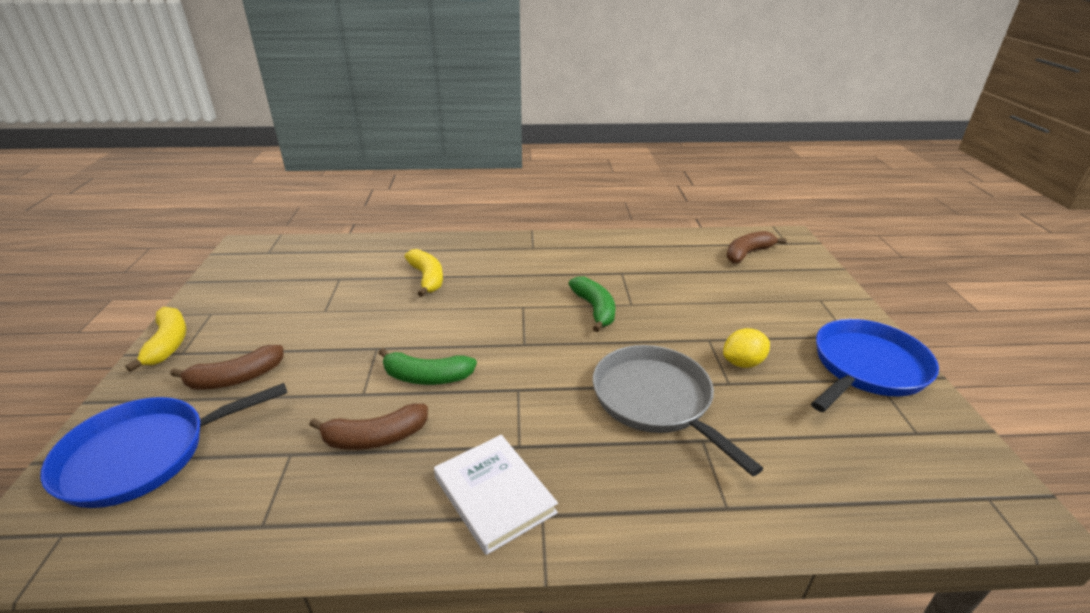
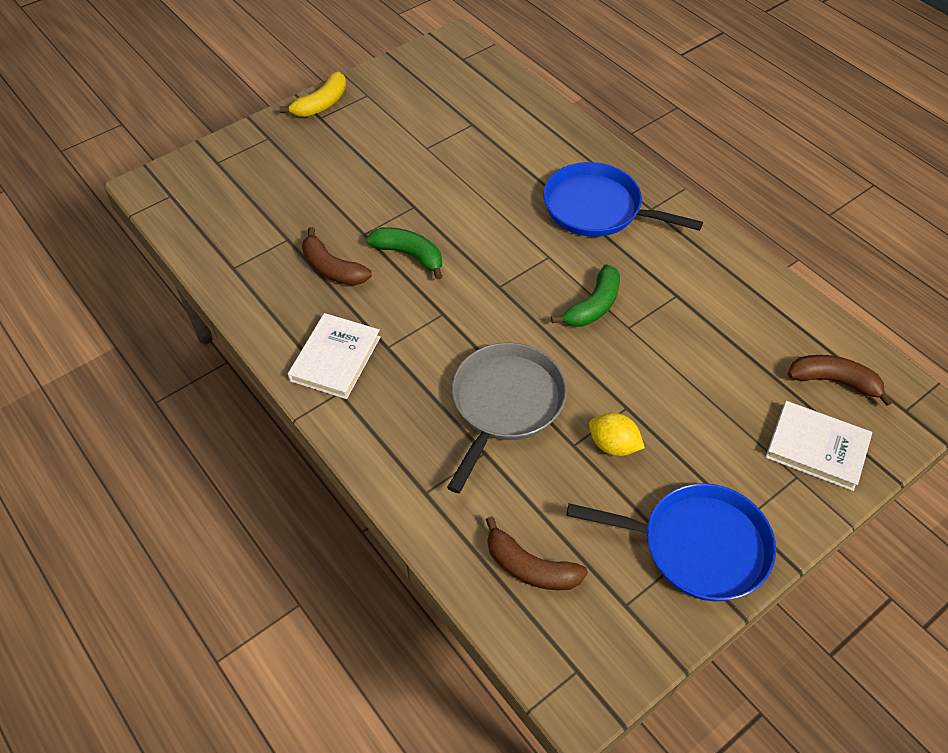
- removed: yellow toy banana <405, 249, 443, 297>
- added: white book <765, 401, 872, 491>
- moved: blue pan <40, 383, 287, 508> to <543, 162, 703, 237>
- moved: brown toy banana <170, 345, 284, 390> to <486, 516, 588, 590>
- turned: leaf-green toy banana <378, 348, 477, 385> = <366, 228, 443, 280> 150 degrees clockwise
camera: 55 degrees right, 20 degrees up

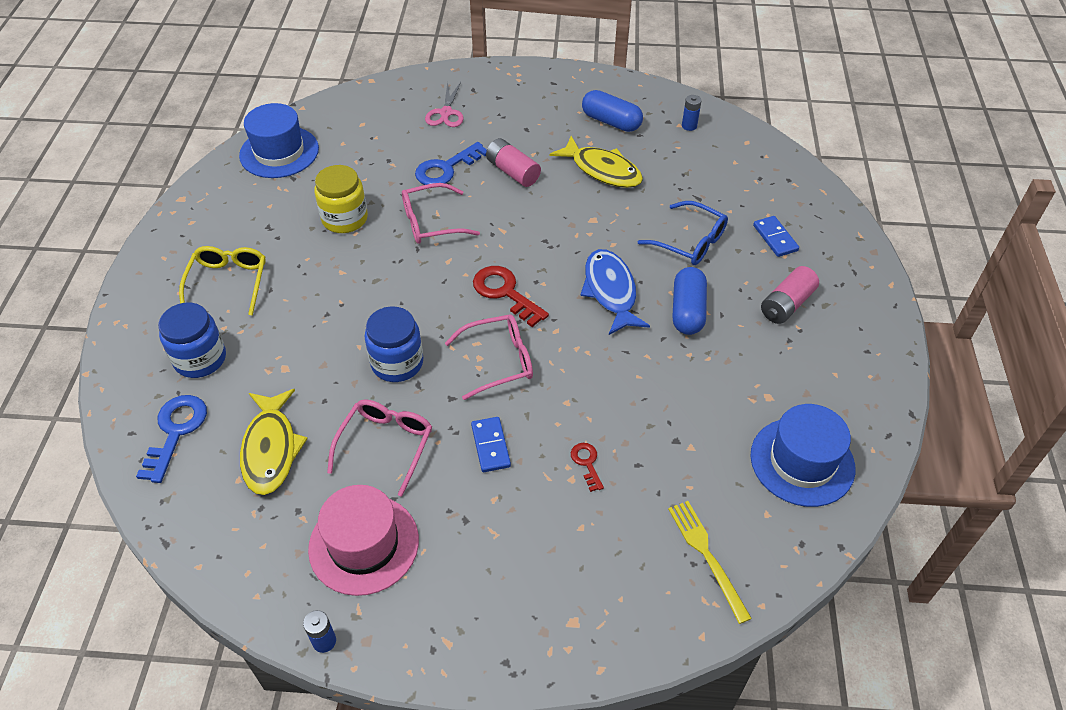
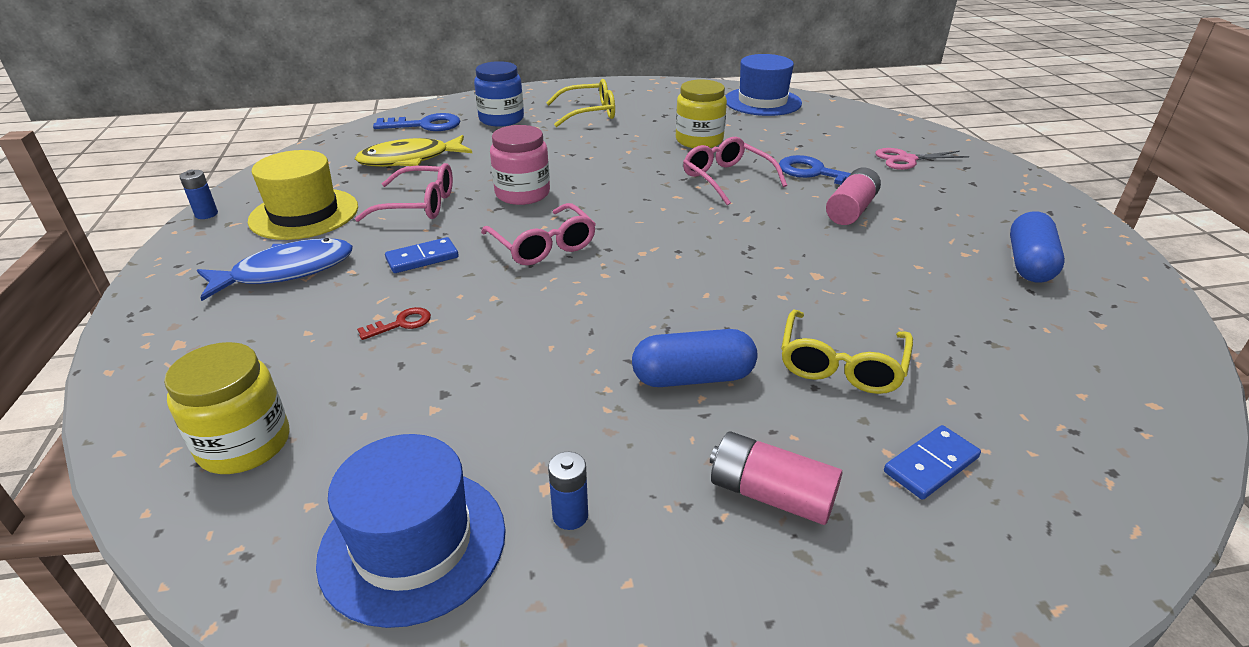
- removed: red latchkey <473, 266, 549, 327>
- removed: yellow fish <550, 136, 643, 188>
- moved: blue fish <580, 249, 650, 335> to <197, 238, 353, 301>
- moved: blue power cell <682, 95, 702, 131> to <548, 452, 588, 530>
- replaced: yellow dinner fork <668, 501, 752, 624> to yellow preserve jar <164, 342, 289, 474>
- recoloured: pink top hat <308, 485, 419, 596> to yellow top hat <248, 150, 358, 240>
- recoloured: blue preserve jar <365, 306, 423, 382> to pink preserve jar <490, 125, 550, 205>
- recoloured: blue spectacles <638, 201, 728, 265> to yellow spectacles <781, 309, 913, 394>
camera: 75 degrees right, 15 degrees down

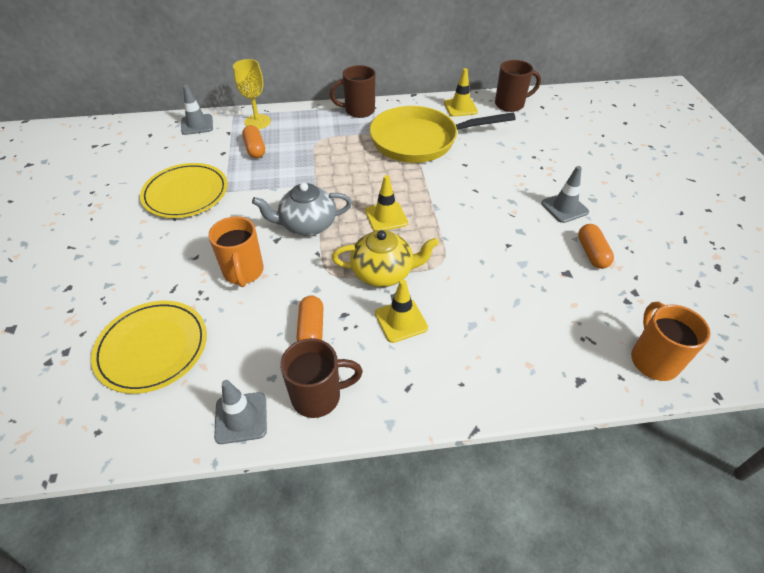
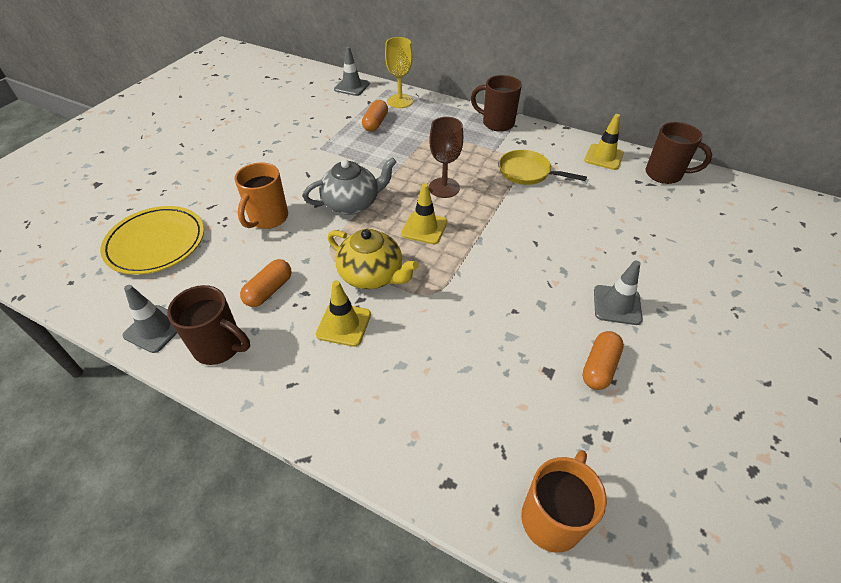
- removed: yellow dinner plate <140, 163, 228, 218>
- added: brown wine glass <429, 117, 463, 198>
- turned: grey china teapot <252, 183, 352, 236> = <303, 157, 397, 215> 135 degrees clockwise
- resized: yellow pan <370, 106, 516, 163> = <499, 150, 587, 185> x0.54
camera: 35 degrees right, 0 degrees up

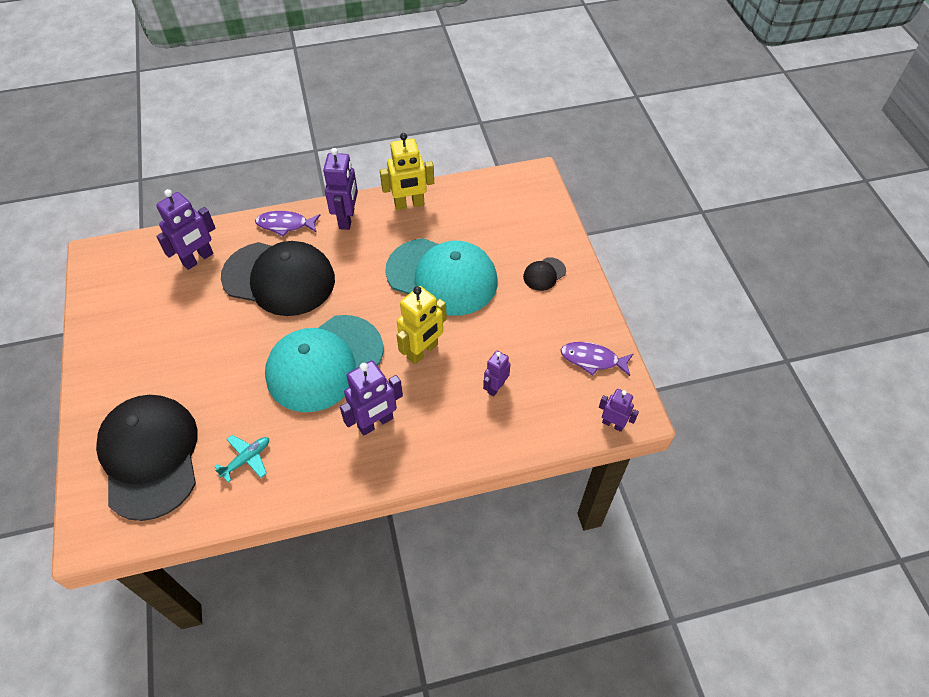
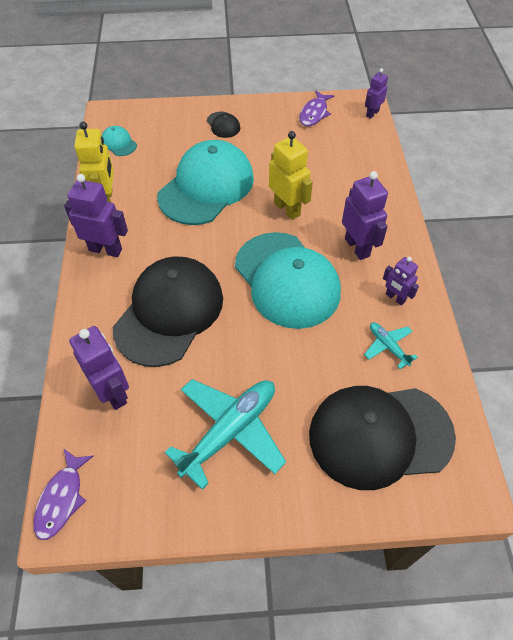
- added: teal peaked cap <102, 126, 137, 156>
- added: teal toy plane <164, 379, 286, 490>
- moved: purple fish <255, 211, 320, 237> to <33, 449, 93, 540>
- moved: purple toy robot <483, 351, 511, 397> to <383, 257, 419, 306>
camera: 80 degrees left, 0 degrees up

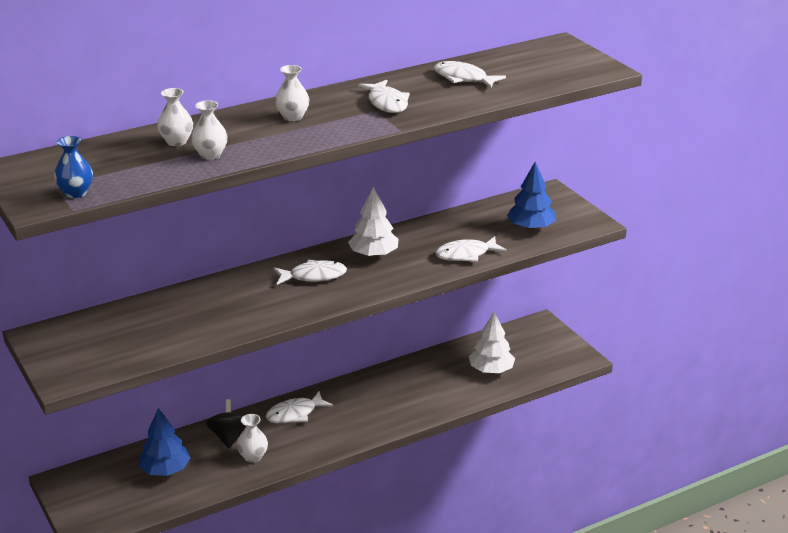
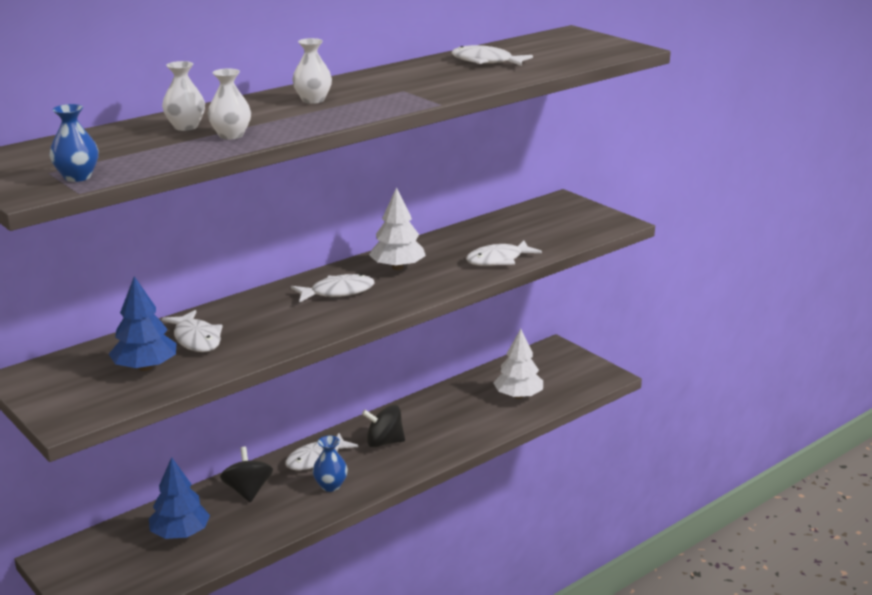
- removed: white vase <237, 414, 268, 463>
- added: blue vase <313, 436, 348, 492>
- added: jet-black toy top <362, 405, 405, 447>
- moved: white fish <358, 80, 410, 113> to <162, 310, 223, 352>
- moved: blue toy tree <507, 162, 556, 230> to <109, 276, 176, 371>
camera: 10 degrees left, 5 degrees down

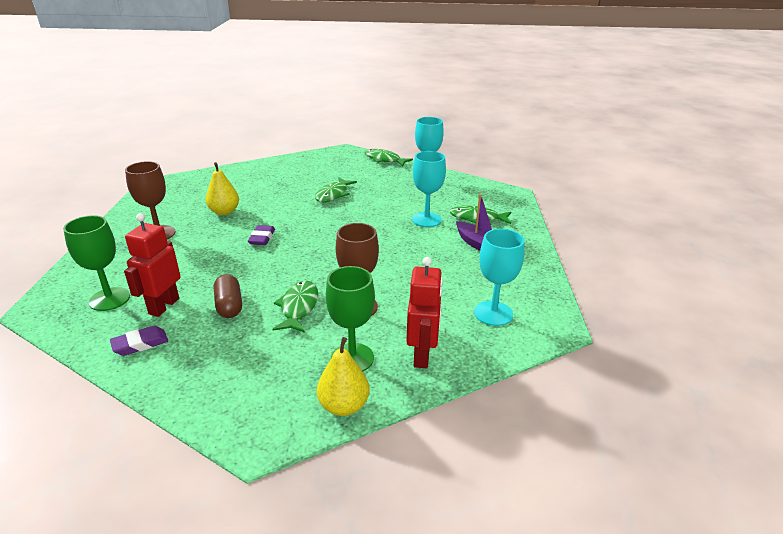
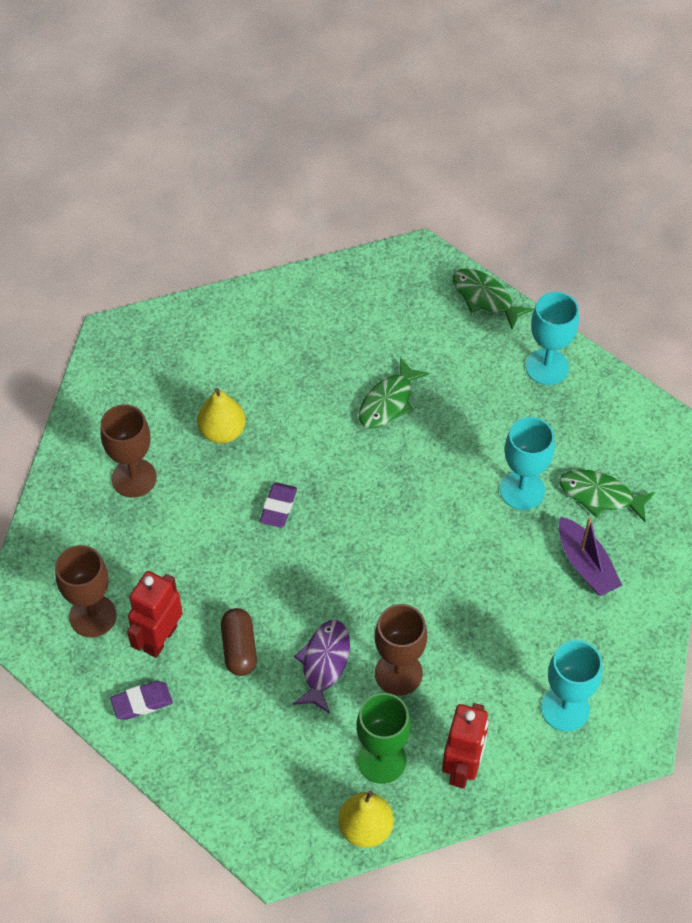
- recoloured: leaf-green wine glass <63, 215, 130, 311> to brown wine glass <55, 545, 117, 637>
- recoloured: leaf-green fish <273, 280, 318, 333> to purple fish <292, 620, 350, 714>
camera: 10 degrees right, 25 degrees up

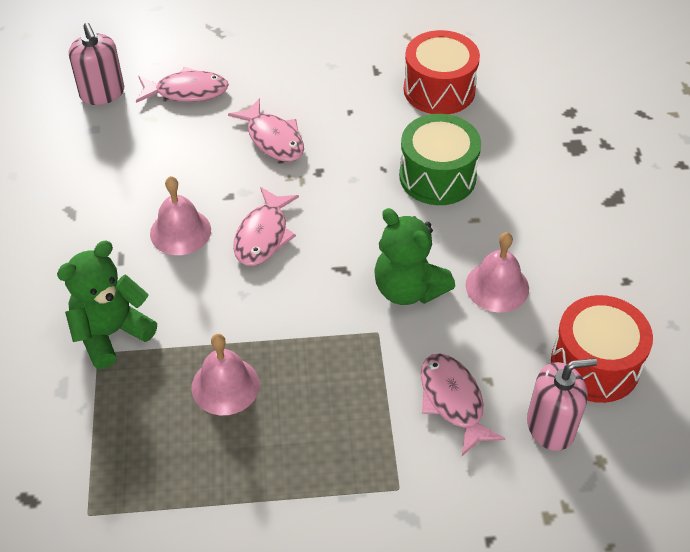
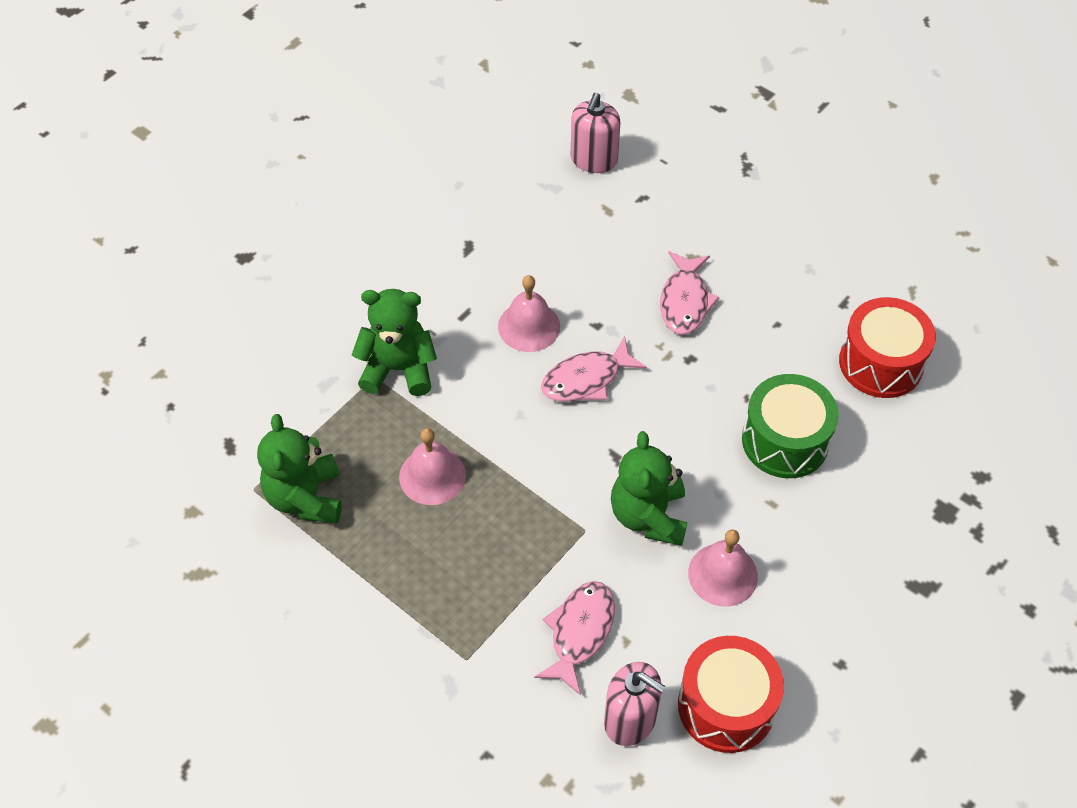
- removed: pink fish <136, 67, 229, 103>
- added: leaf-green stuffed bear <257, 414, 342, 523>
camera: 45 degrees right, 5 degrees up

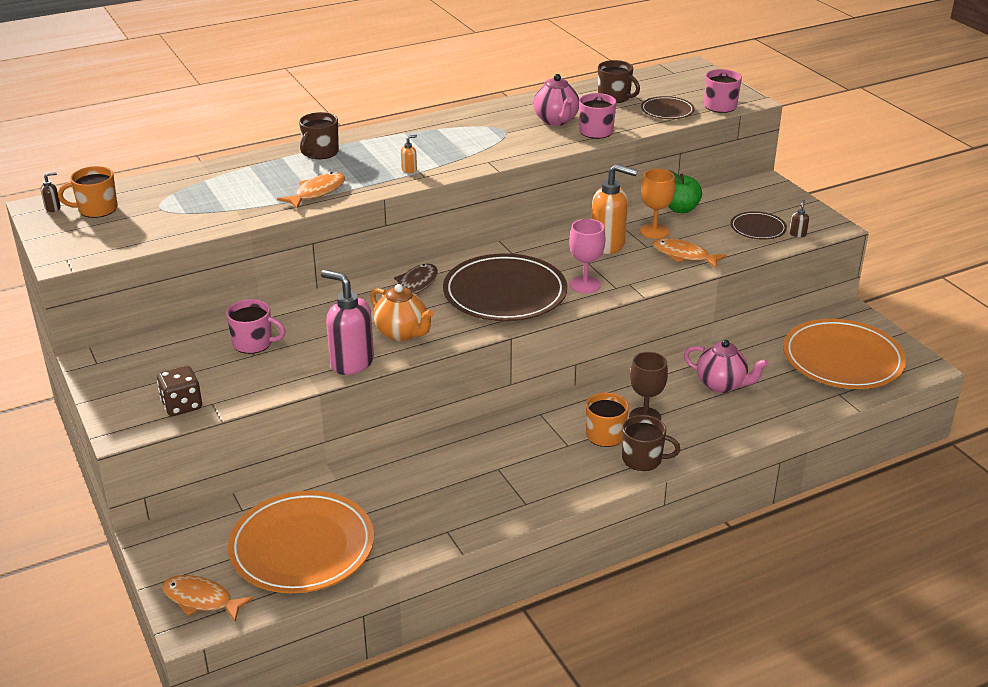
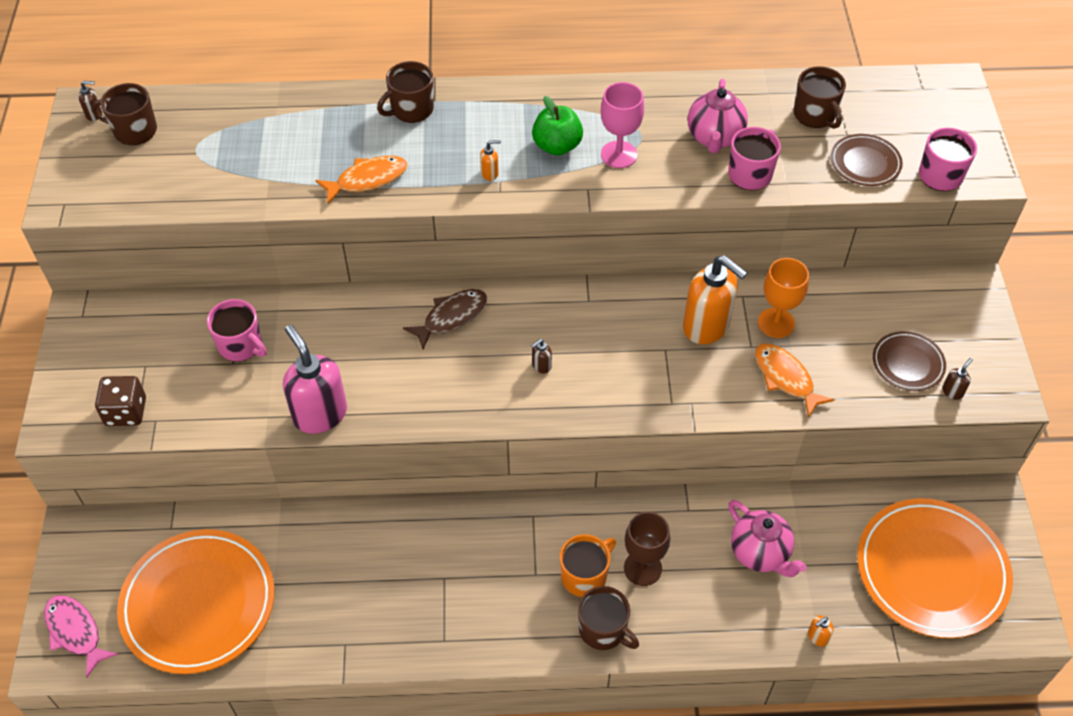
- removed: bright orange china teapot <370, 284, 434, 341>
- added: bright orange soap pump <808, 615, 834, 646>
- moved: pink wine glass <569, 219, 605, 293> to <601, 82, 644, 168>
- moved: leaf-green apple <668, 170, 702, 213> to <532, 96, 583, 156>
- replaced: brown dinner plate <443, 253, 567, 321> to brown soap pump <531, 339, 552, 374>
- recoloured: bright orange tea mug <58, 166, 118, 218> to brown tea mug <91, 83, 157, 145>
- recoloured: bright orange fish <162, 575, 254, 622> to pink fish <44, 595, 118, 678>
camera: 25 degrees right, 20 degrees up

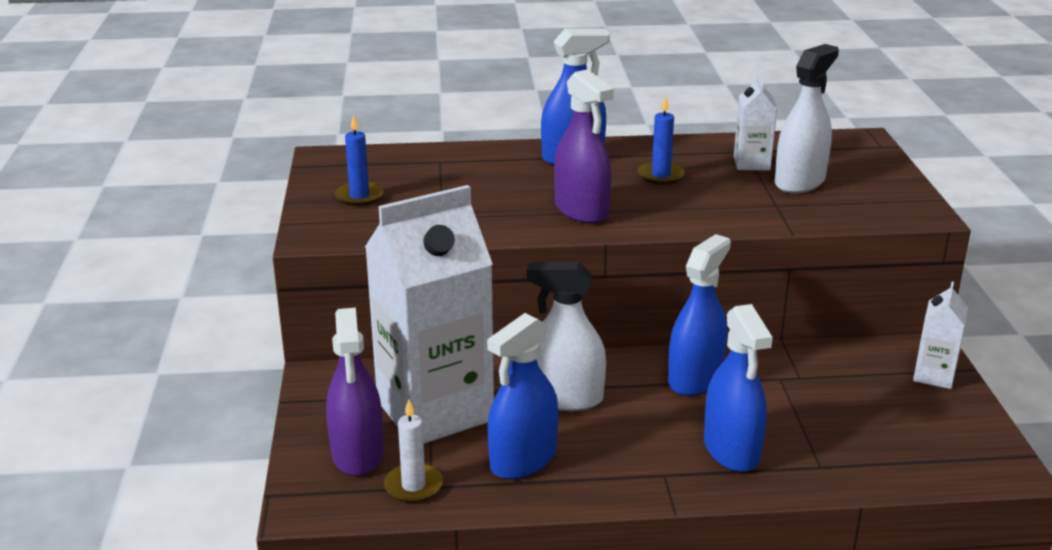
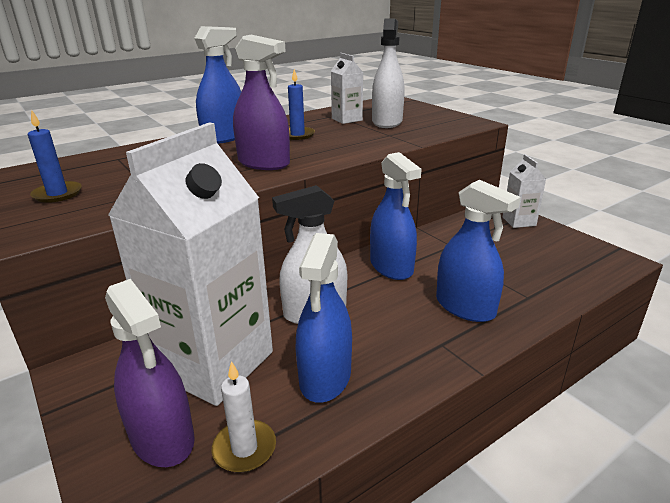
- turned: blue sprayer <668, 234, 731, 396> = <370, 152, 421, 280> 150 degrees clockwise
camera: 30 degrees left, 0 degrees up

